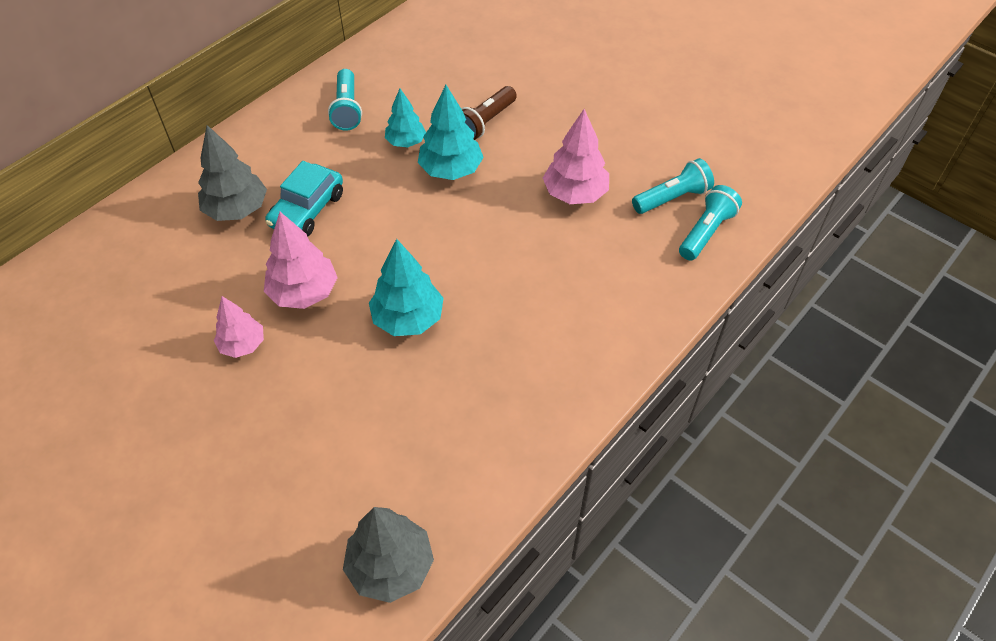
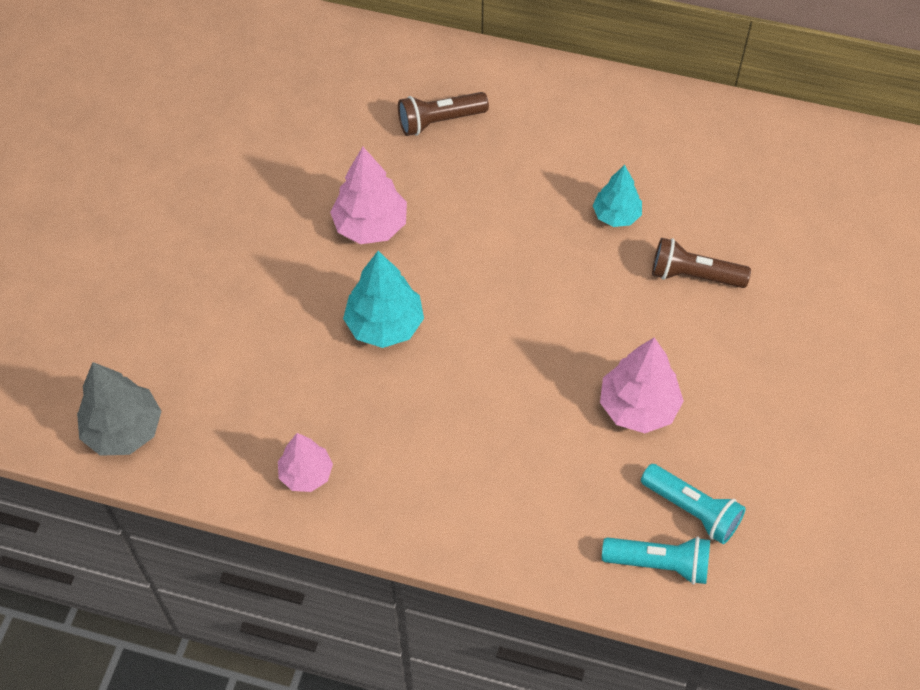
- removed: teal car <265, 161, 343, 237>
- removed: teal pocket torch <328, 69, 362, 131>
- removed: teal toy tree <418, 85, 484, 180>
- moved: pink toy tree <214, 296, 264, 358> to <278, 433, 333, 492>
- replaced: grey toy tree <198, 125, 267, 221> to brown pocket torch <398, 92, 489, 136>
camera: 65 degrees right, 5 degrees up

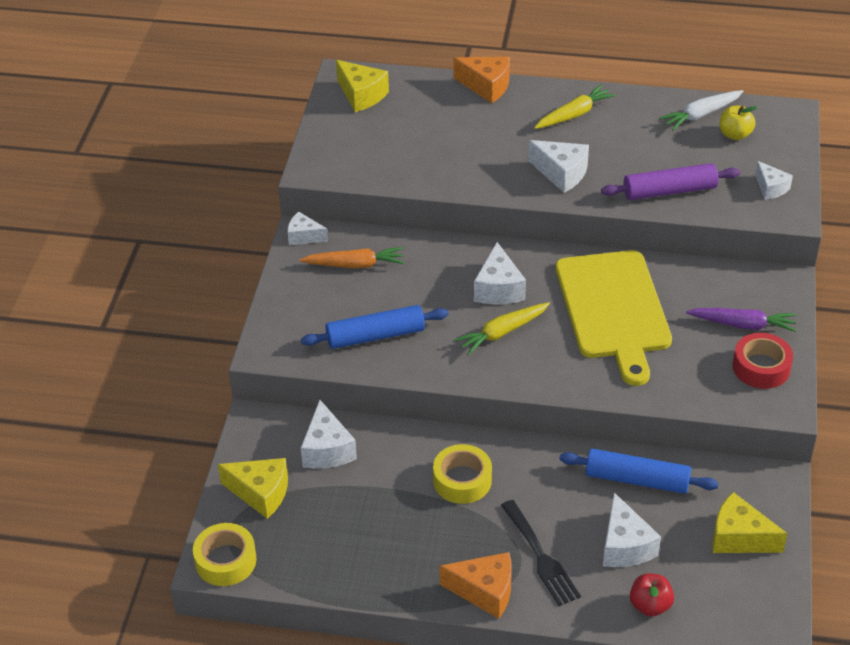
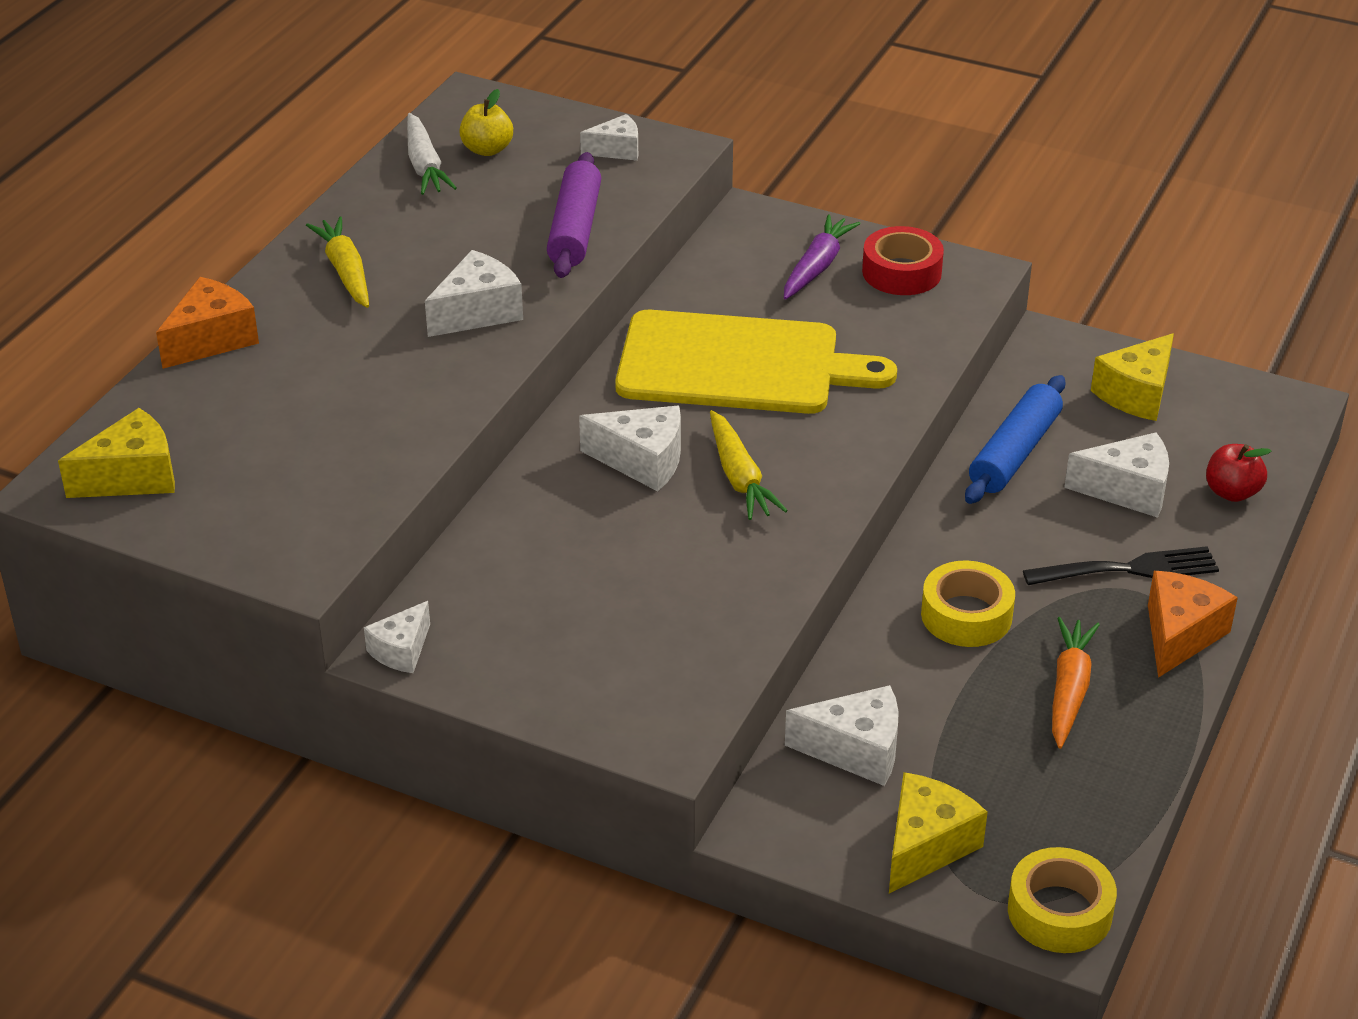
- removed: blue pastry roller <301, 305, 449, 349>
- moved: bright orange carrot <299, 247, 404, 268> to <1052, 617, 1100, 749>
camera: 75 degrees left, 5 degrees down

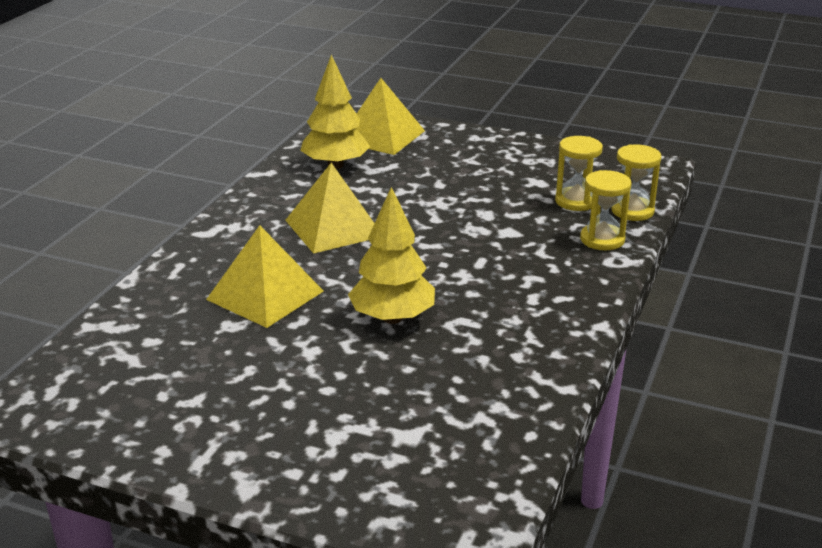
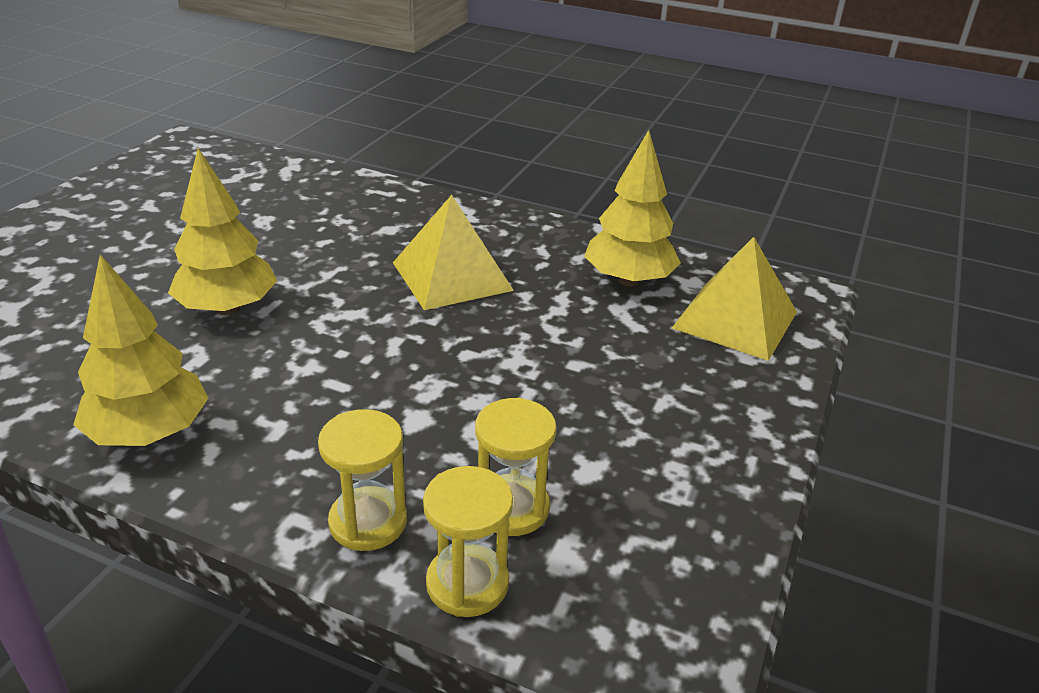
- removed: yellow pyramid shape <206, 225, 324, 328>
- added: yellow toy tree <73, 254, 208, 446>
camera: 90 degrees right, 5 degrees up

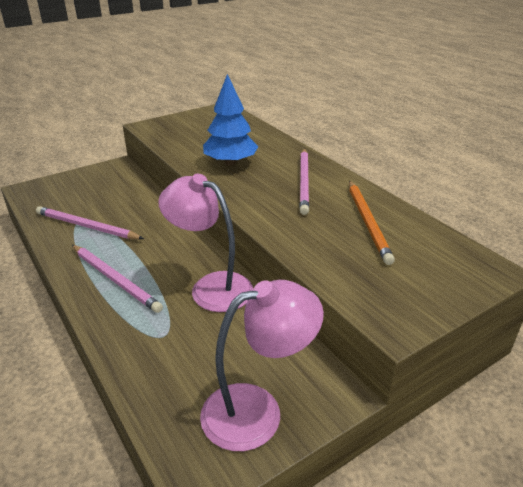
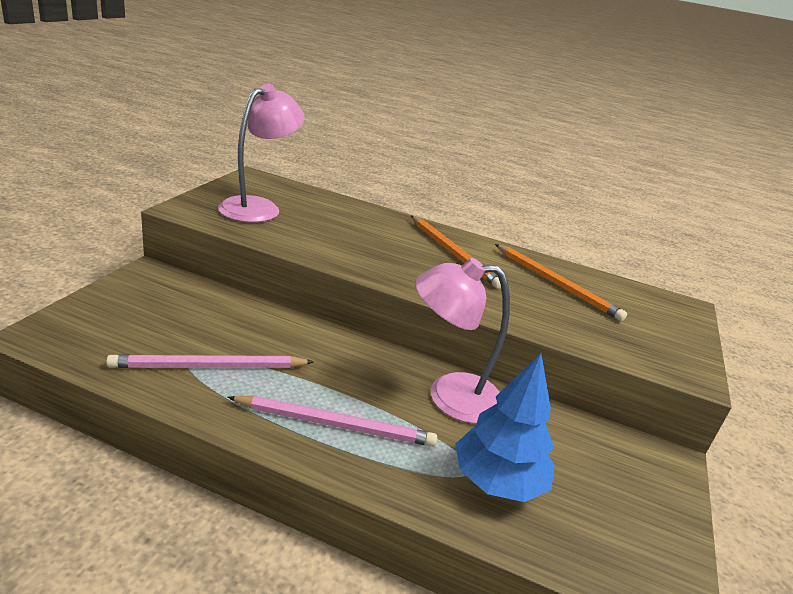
- moved: pink lamp <200, 280, 324, 451> to <218, 84, 305, 223>
- moved: blue toy tree <203, 74, 258, 166> to <455, 353, 555, 502>
- recoloured: pink pencil <300, 149, 309, 215> to bright orange pencil <411, 216, 501, 289>
camera: 40 degrees left, 5 degrees down

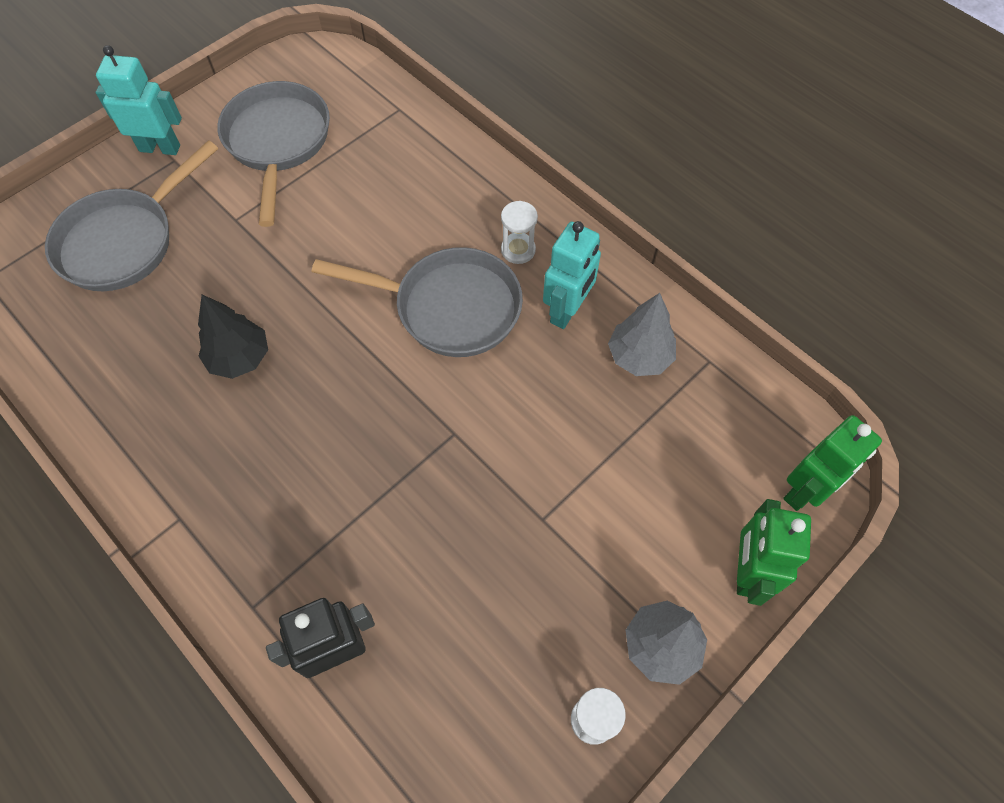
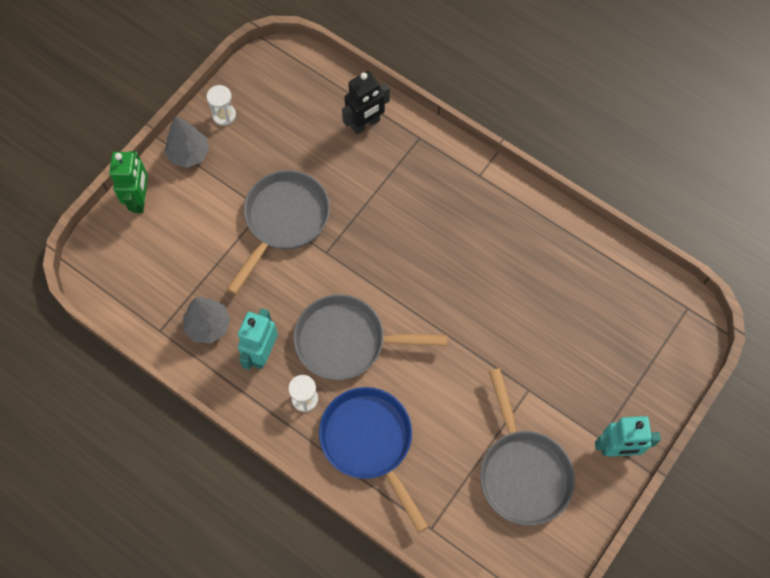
- removed: jet-black toy tree <198, 295, 268, 379>
- removed: leaf-green toy robot <783, 415, 882, 511>
- added: blue pan <319, 387, 429, 533>
- moved: grey pan <45, 140, 218, 291> to <227, 170, 330, 294>
camera: 170 degrees right, 5 degrees up

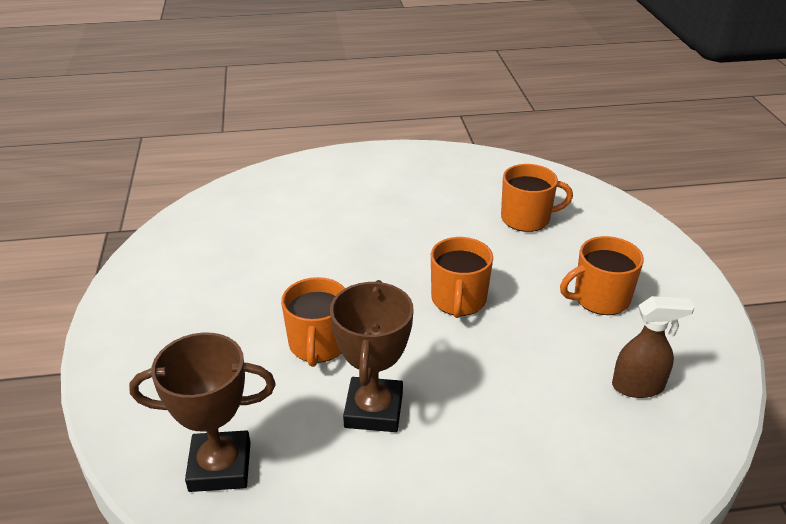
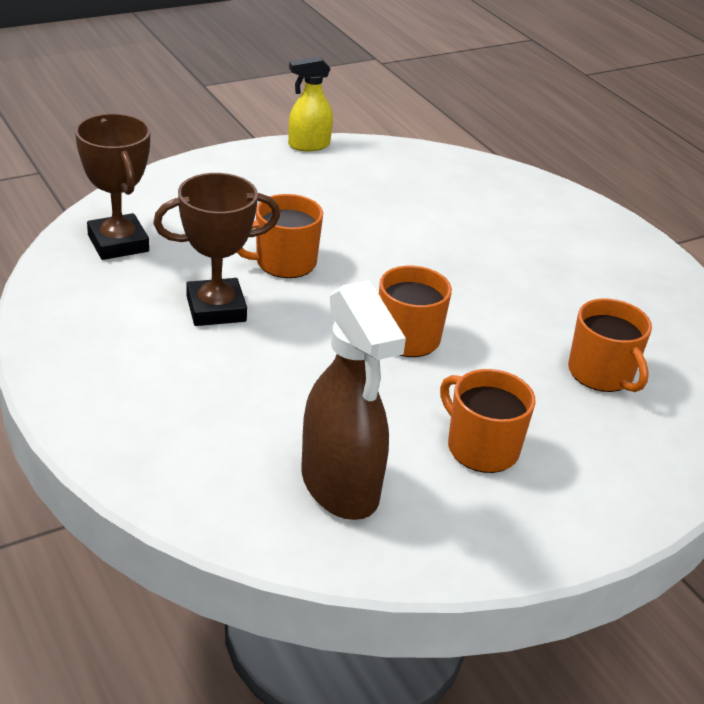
- added: yellow sprayer <288, 56, 333, 151>
- resized: brown sprayer <612, 296, 695, 398> = <301, 280, 406, 520> x1.73
camera: 65 degrees right, 0 degrees up

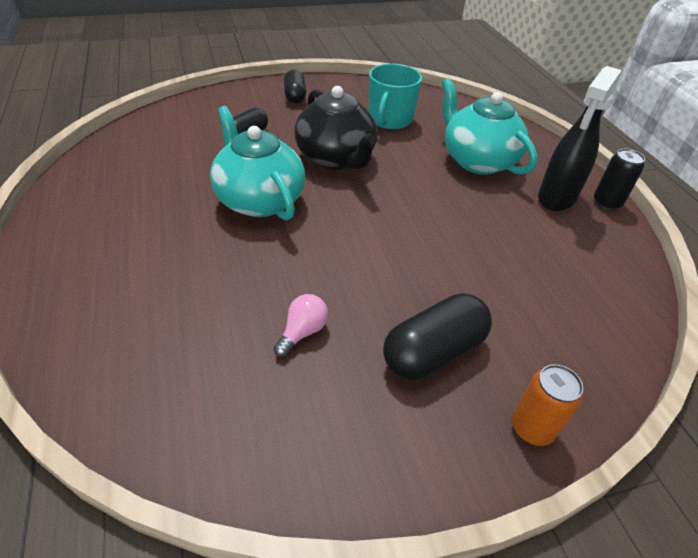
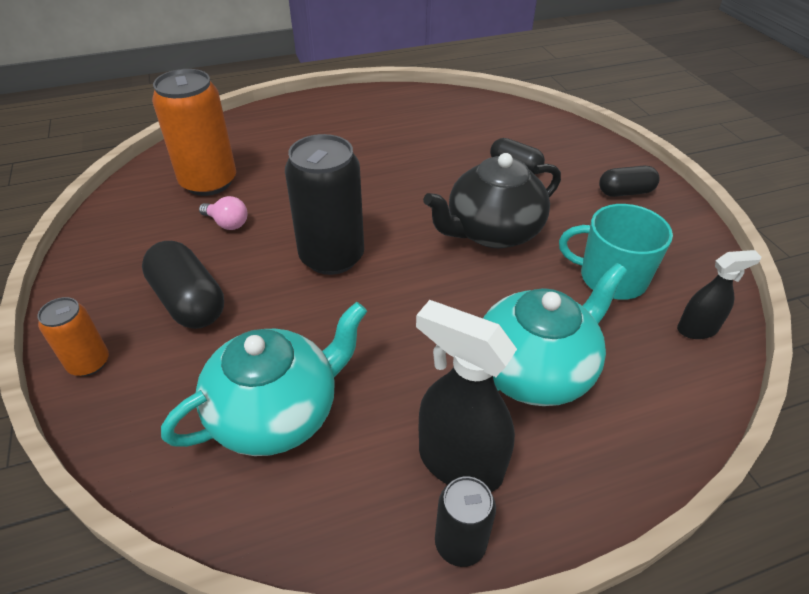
- added: bright orange tin <152, 69, 236, 196>
- added: jet-black tin <285, 134, 364, 275>
- added: jet-black sprayer <677, 250, 761, 339>
- moved: teal china teapot <210, 106, 305, 221> to <161, 302, 367, 456>
camera: 90 degrees right, 0 degrees up

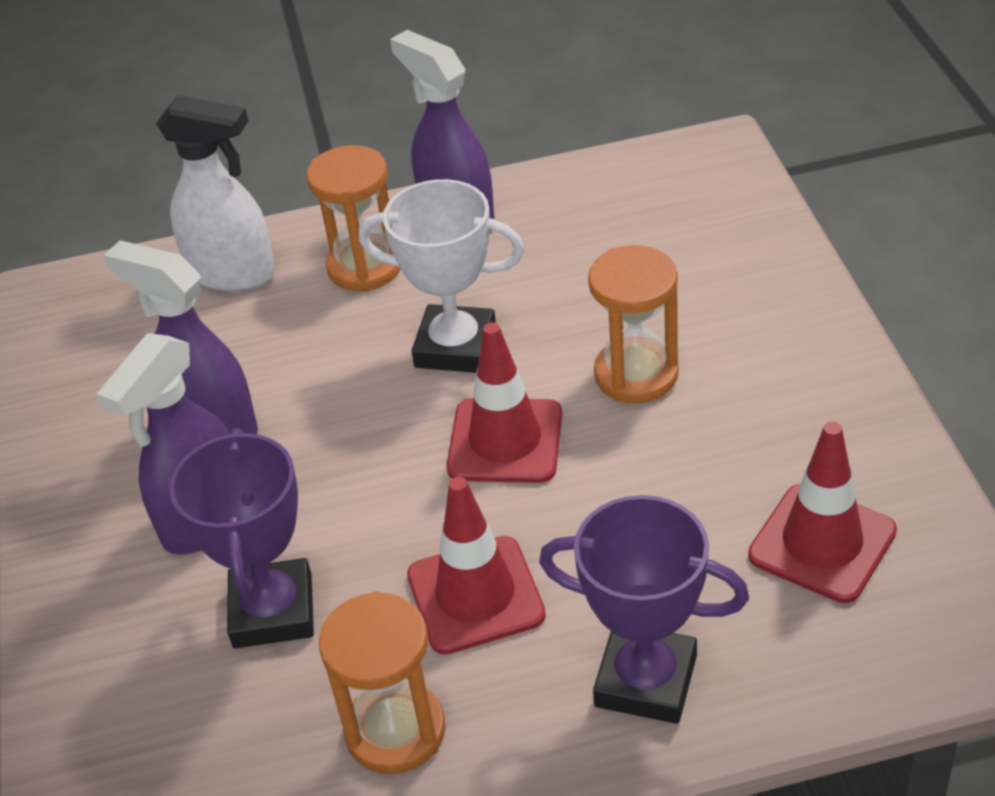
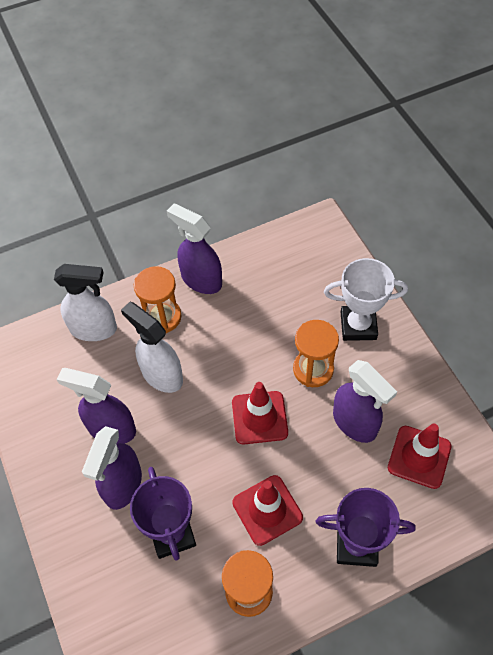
- added: white sprayer <121, 302, 183, 393>
- added: purple sprayer <333, 360, 397, 443>
- moved: white prize cup <359, 179, 524, 373> to <324, 258, 408, 341>
camera: 15 degrees left, 15 degrees up

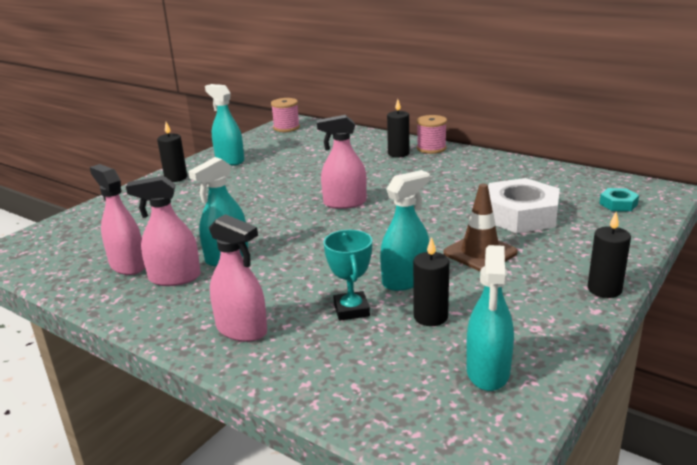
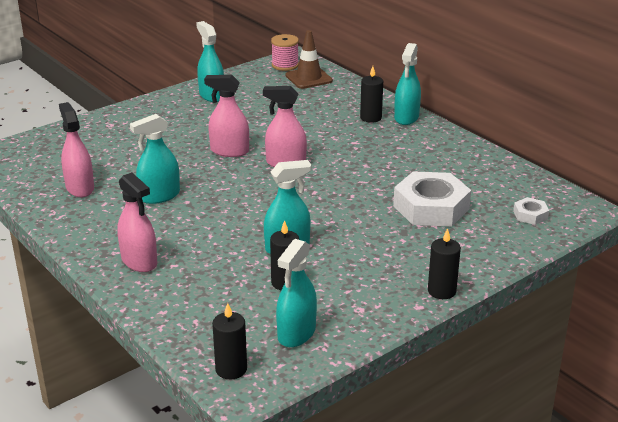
- removed: teal prize cup <323, 230, 372, 321>
- moved: pink sprayer <126, 176, 201, 286> to <204, 75, 249, 157>
- moved: jet-black pillar candle <157, 122, 187, 182> to <212, 303, 247, 380>
- moved: brown road cone <444, 184, 518, 271> to <285, 30, 333, 89>
- replaced: pink spool <417, 115, 447, 154> to teal sprayer <394, 43, 421, 125>
- recoloured: teal hexagon nut <599, 188, 639, 212> to white hexagon nut <513, 197, 549, 225>
camera: 15 degrees right, 5 degrees up

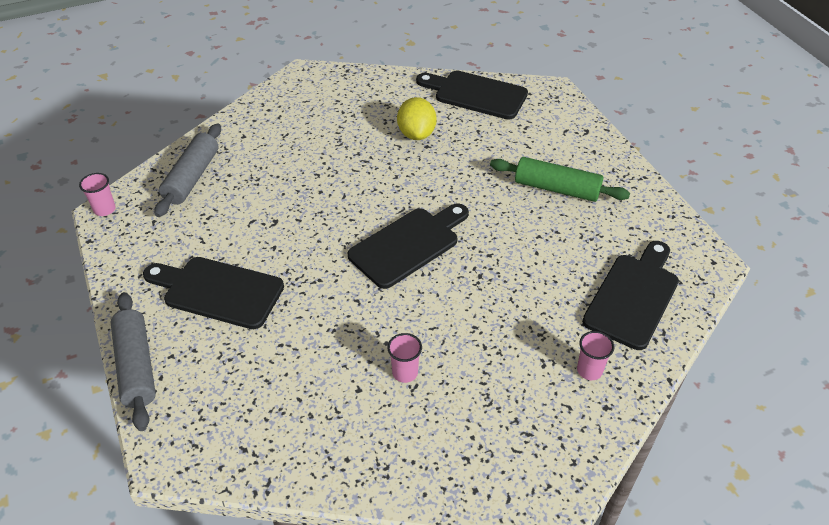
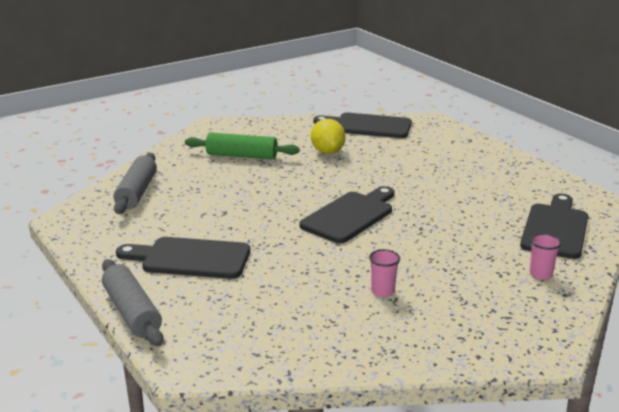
- removed: pink beaker <79, 173, 116, 216>
- moved: leaf-green pastry roller <490, 157, 630, 202> to <185, 133, 300, 160>
camera: 10 degrees left, 20 degrees down

